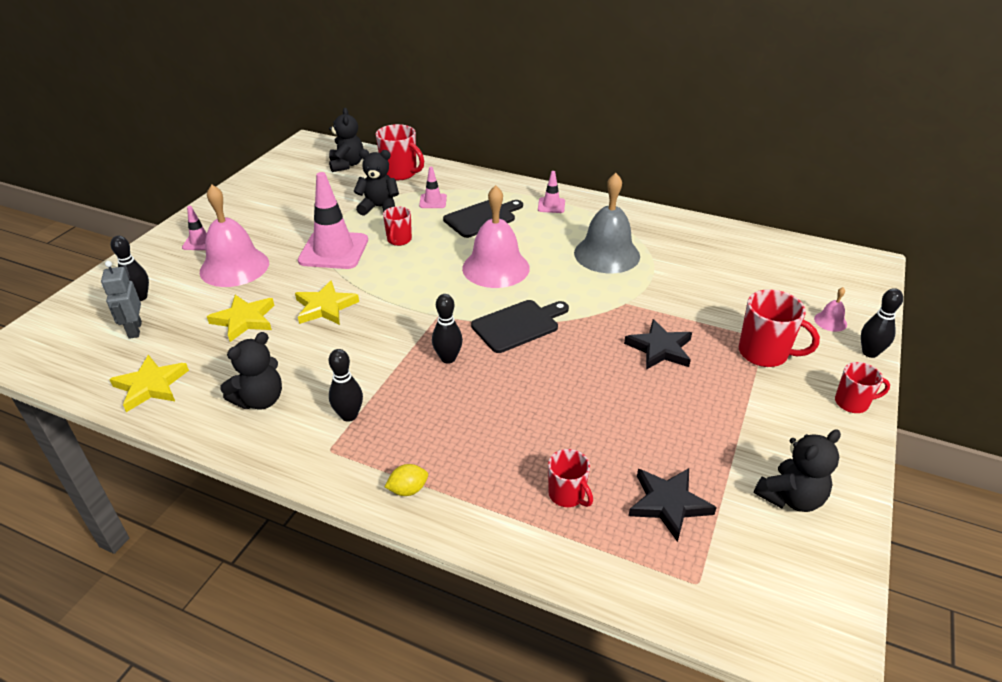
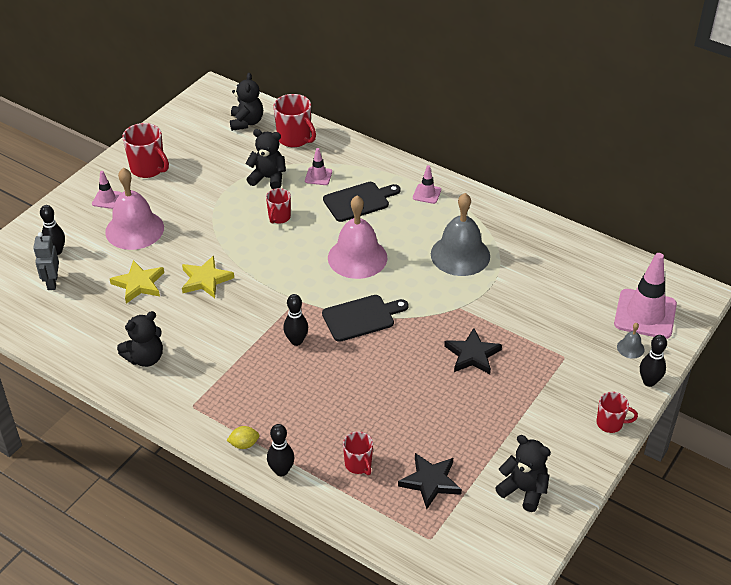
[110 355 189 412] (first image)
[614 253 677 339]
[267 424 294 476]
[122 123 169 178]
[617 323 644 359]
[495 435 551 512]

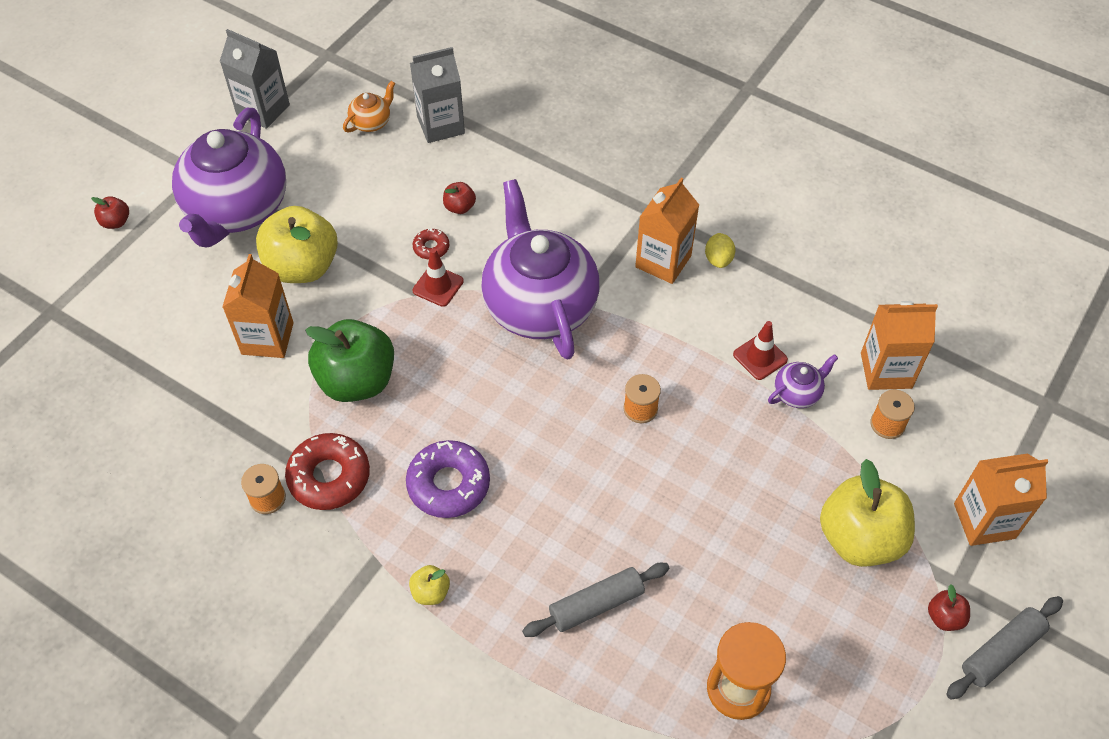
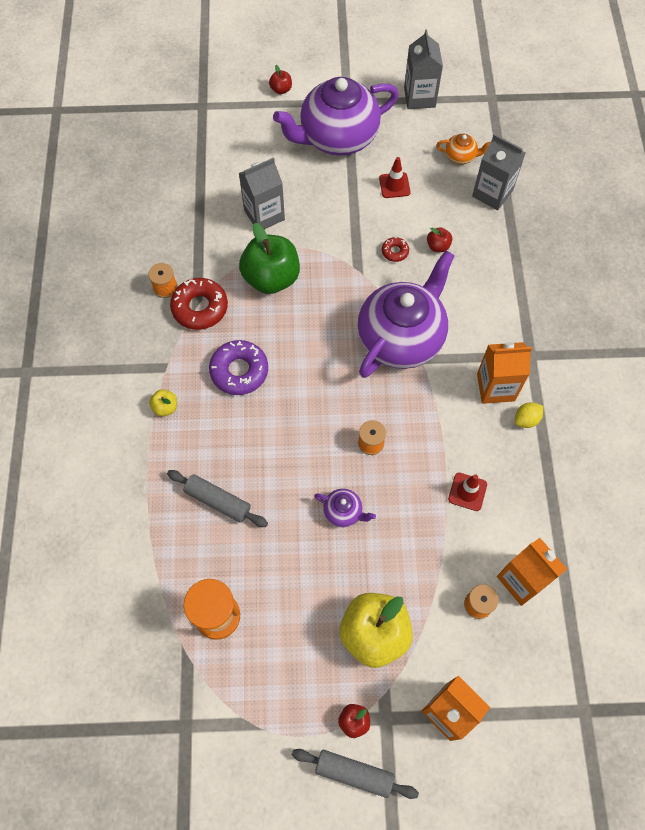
[256 206 338 283] (first image)
[379 157 411 198]
[314 489 376 527]
[239 158 285 229]

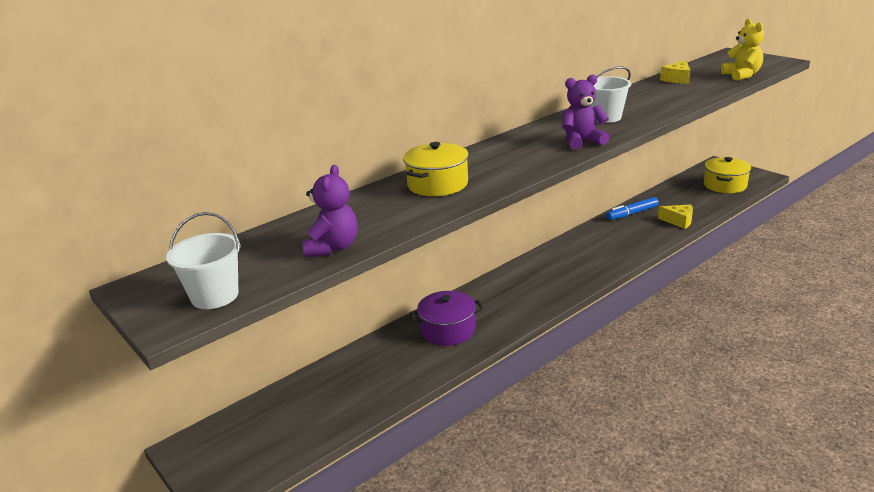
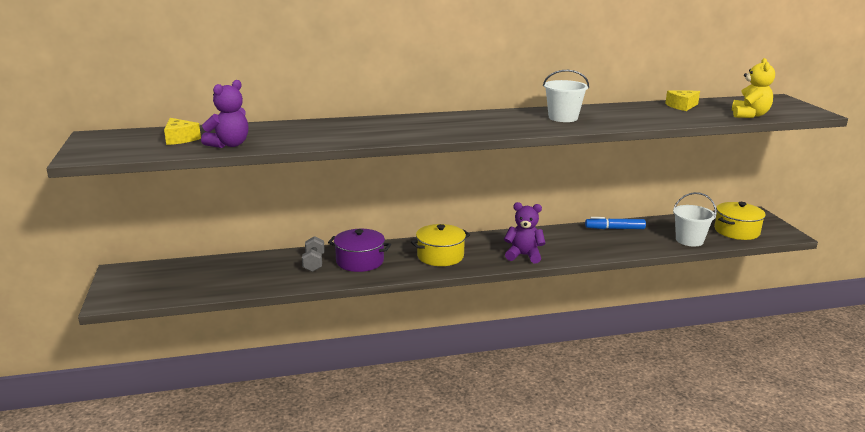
[302 236 325 272]
[673 192 717 247]
[411 224 470 266]
[504 202 546 263]
[164 118 201 145]

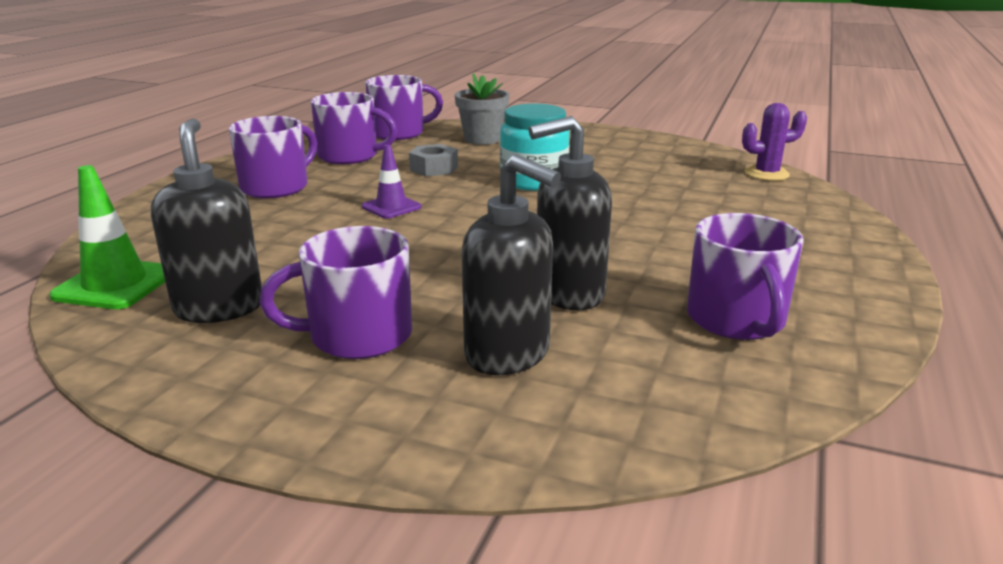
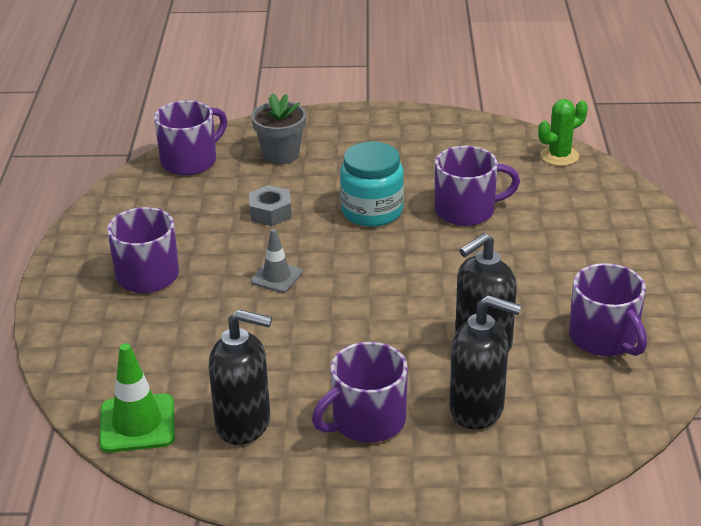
[435 146 520 226]
[250 228 303 293]
[538 99 588 166]
[209 309 272 445]

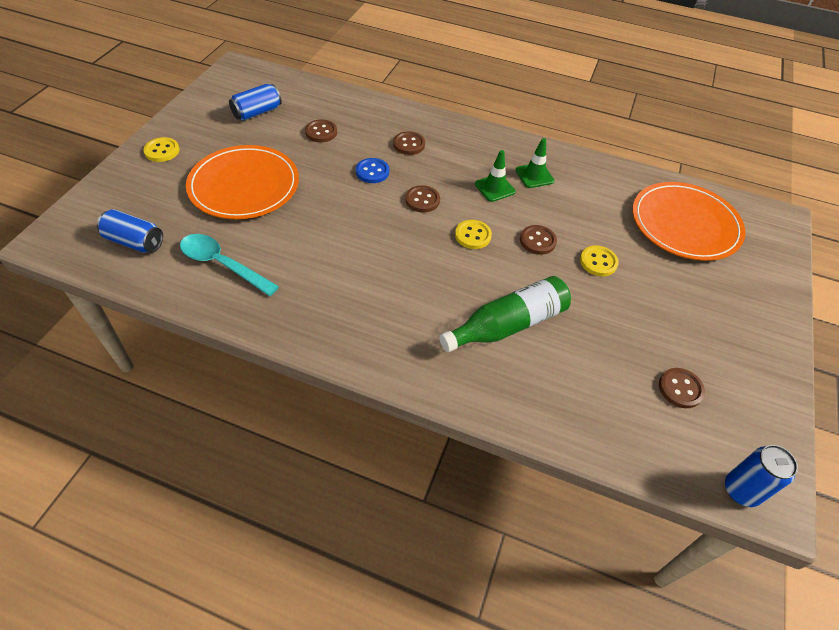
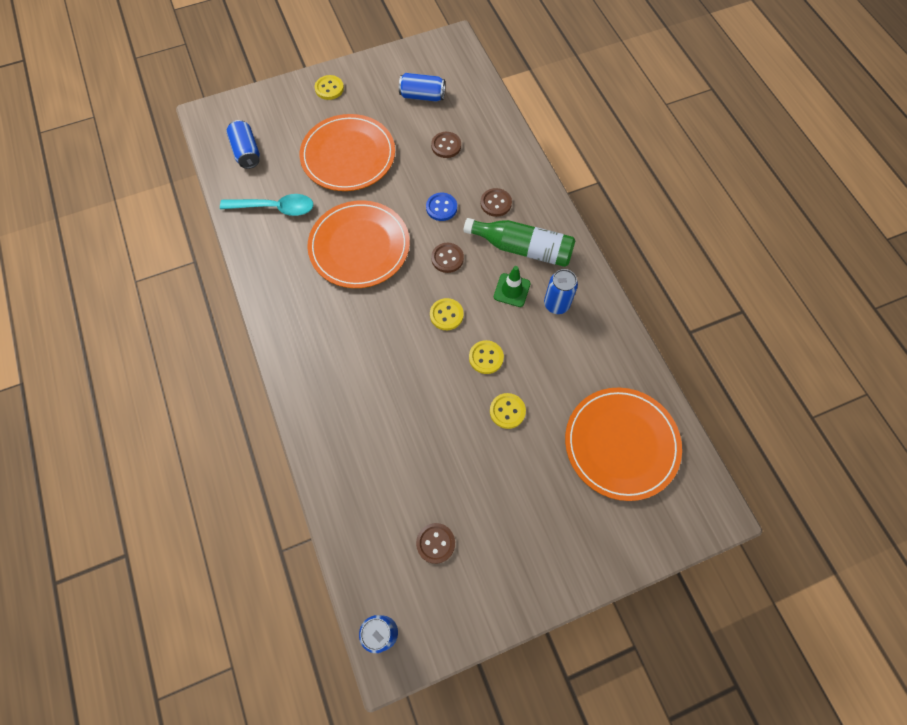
[307 200 410 288]
[464 218 576 267]
[544 269 578 314]
[469 340 504 374]
[220 194 314 216]

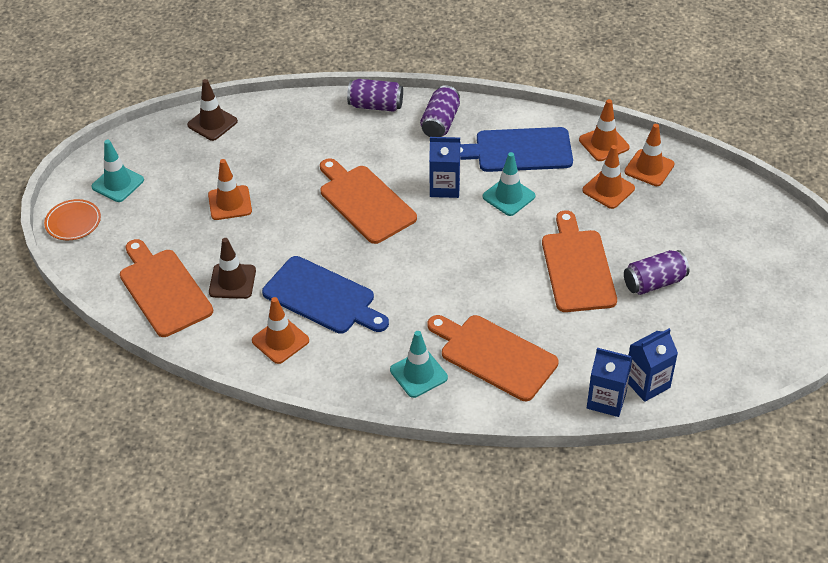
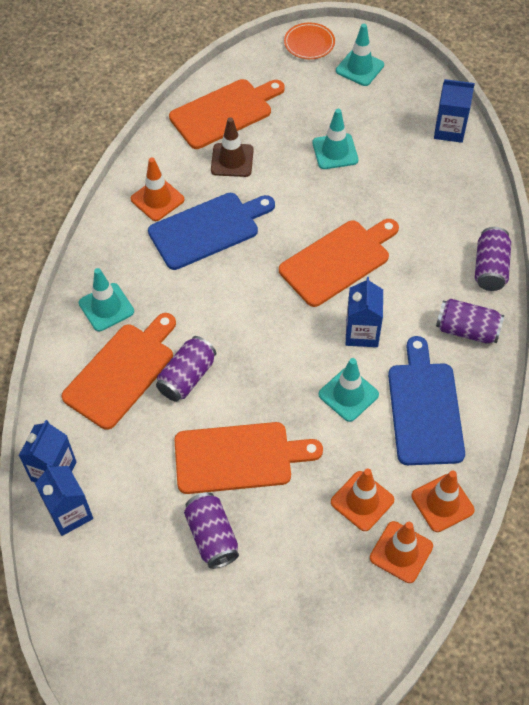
[156 336 216 401]
[434 79 475 143]
[312 109 358 169]
[148 193 275 270]

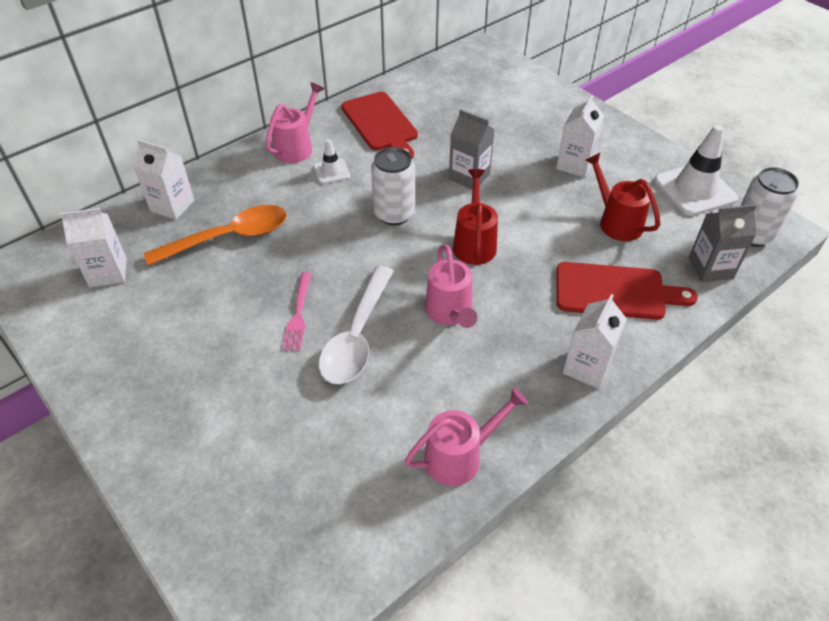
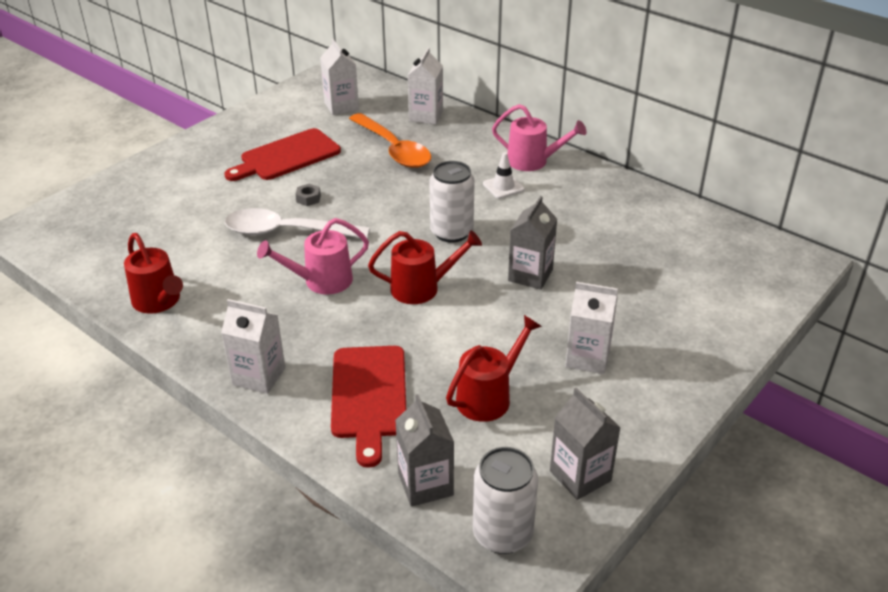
[224 128 341 181]
[295 183 321 206]
[550 388 621 500]
[124 233 183 314]

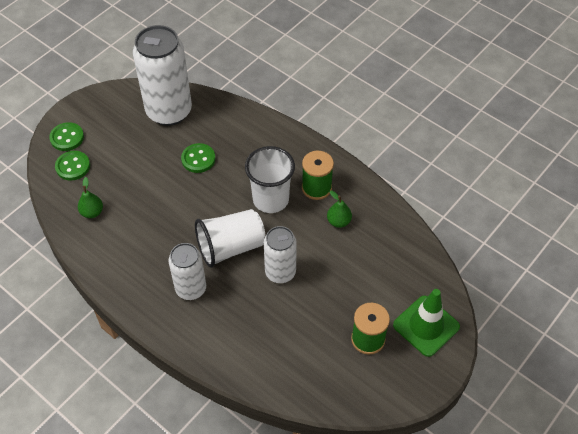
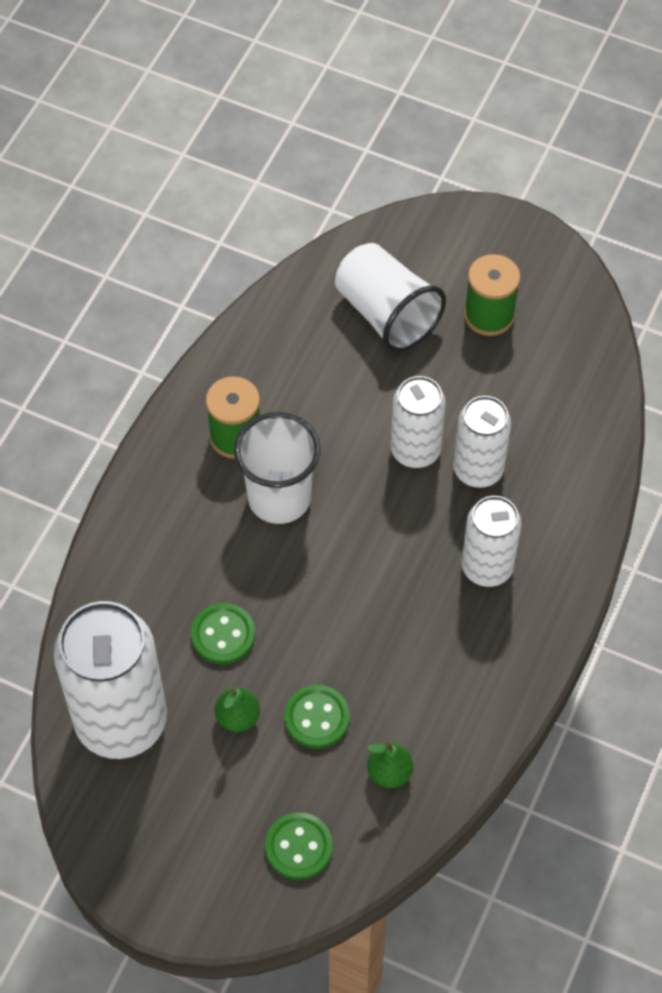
[393 289 460 357] (first image)
[453 396 511 488]
[284 685 350 749]
[335 243 446 352]
[215 687 260 732]

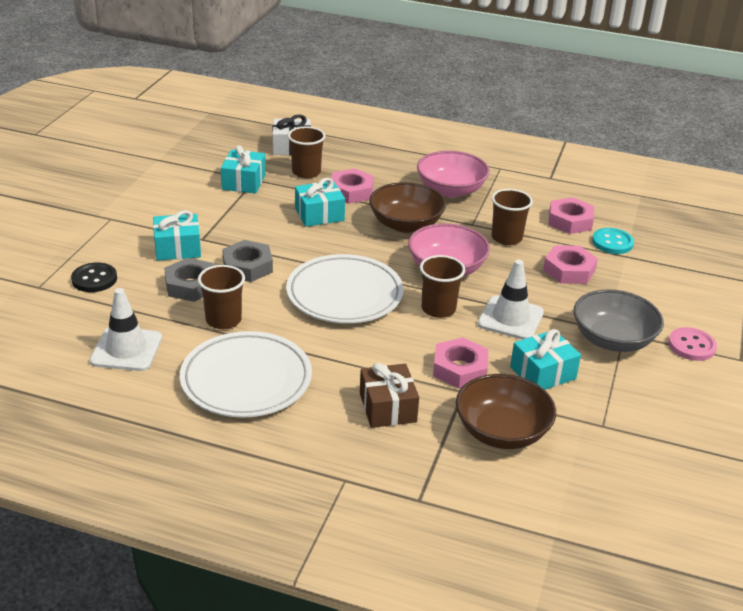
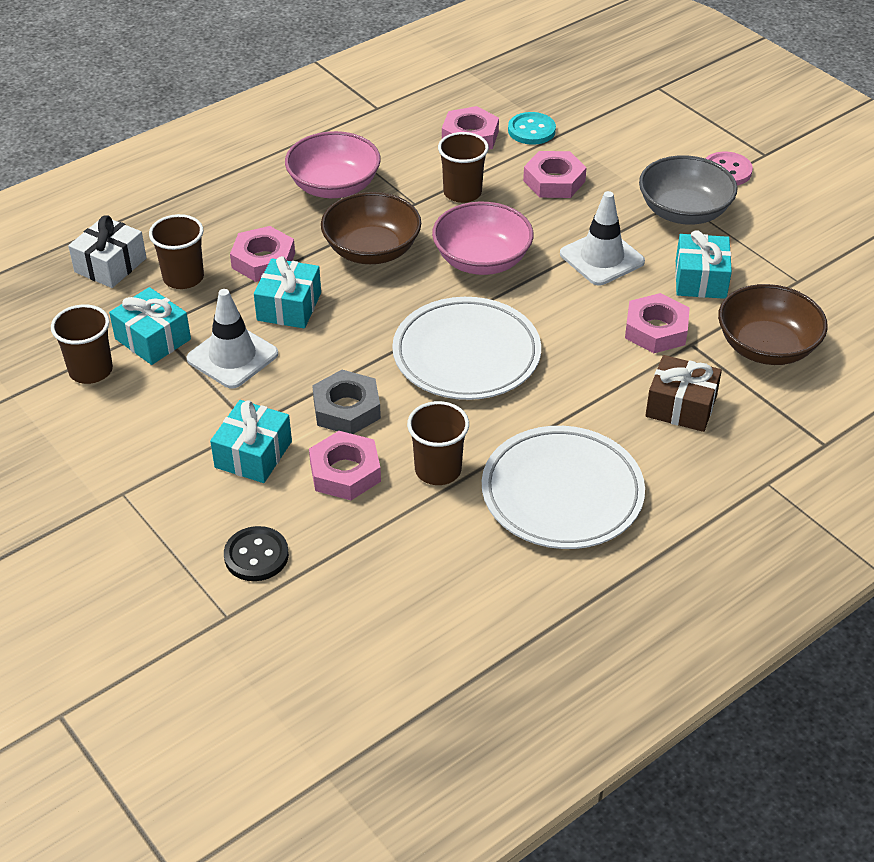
[186 289 278 389]
[51 304 113 384]
[309 431 381 500]

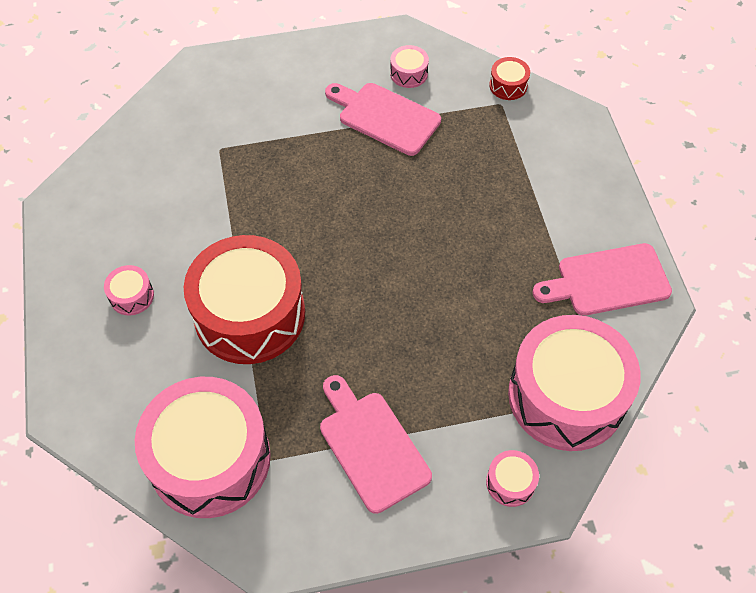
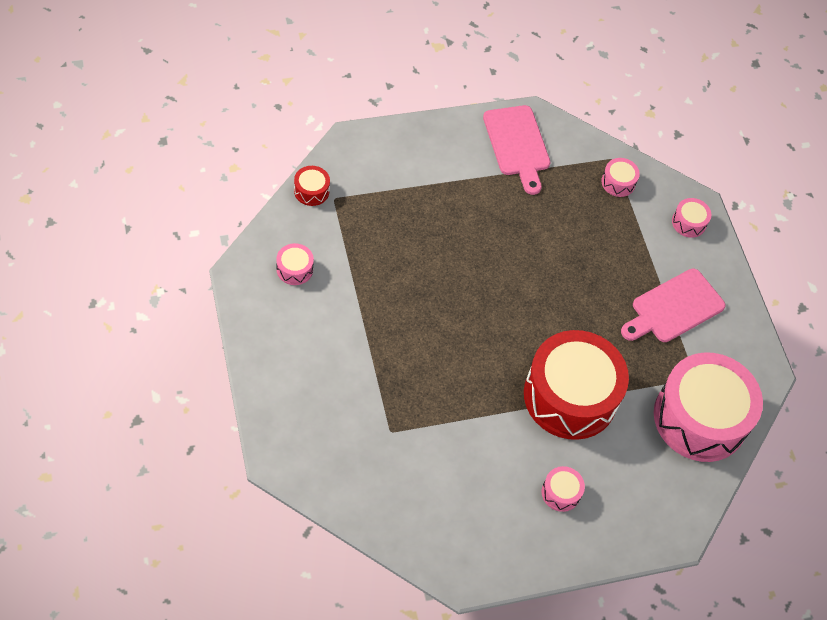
[325 83 441 156] (first image)
[601 158 640 197]

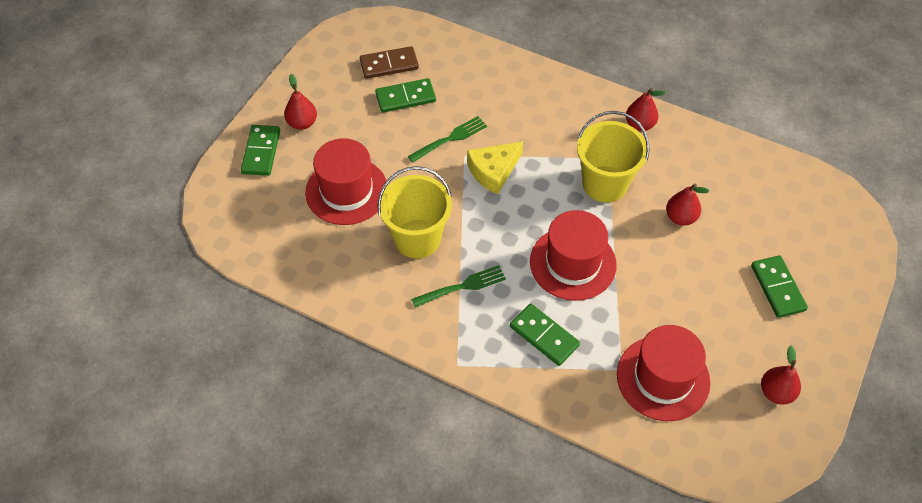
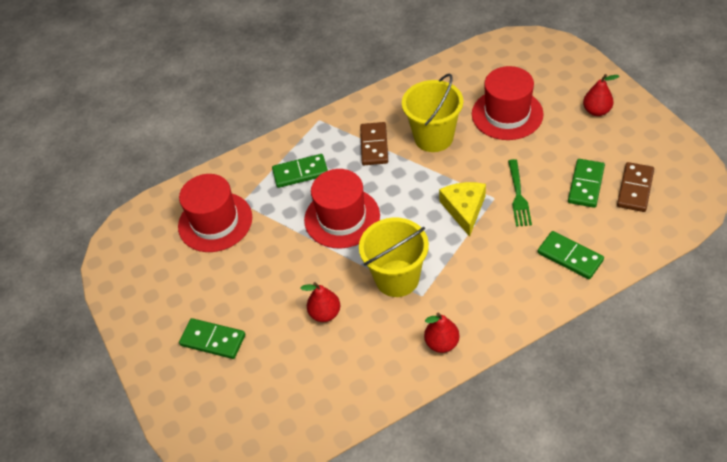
[761 345 801 405] (first image)
[538 231 604 279]
[360 122 388 165]

